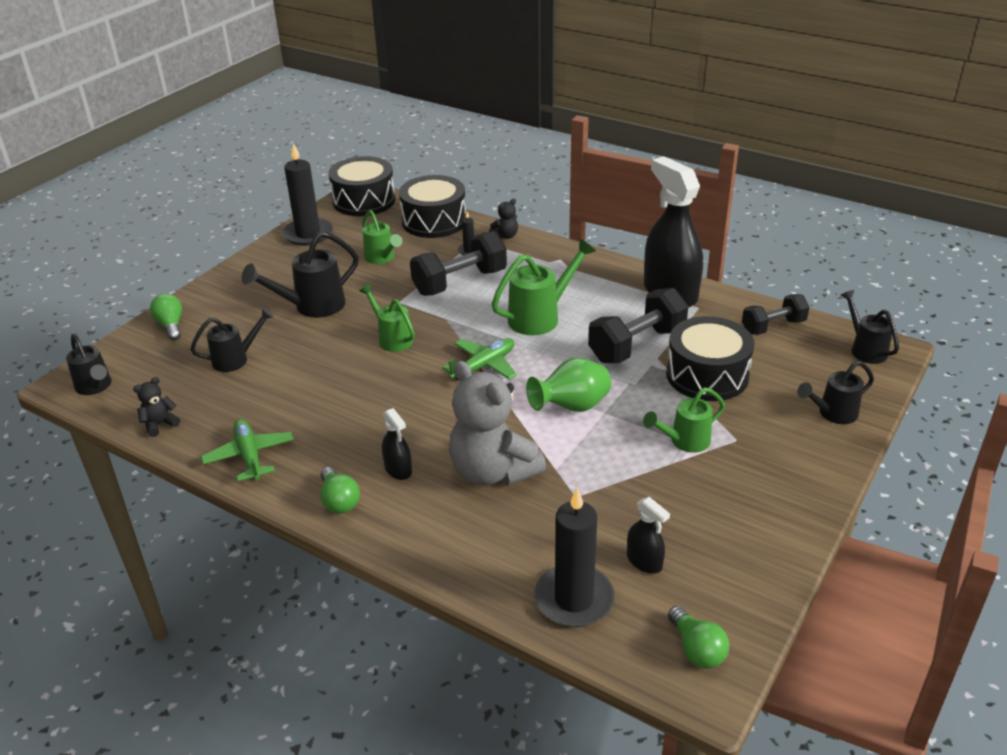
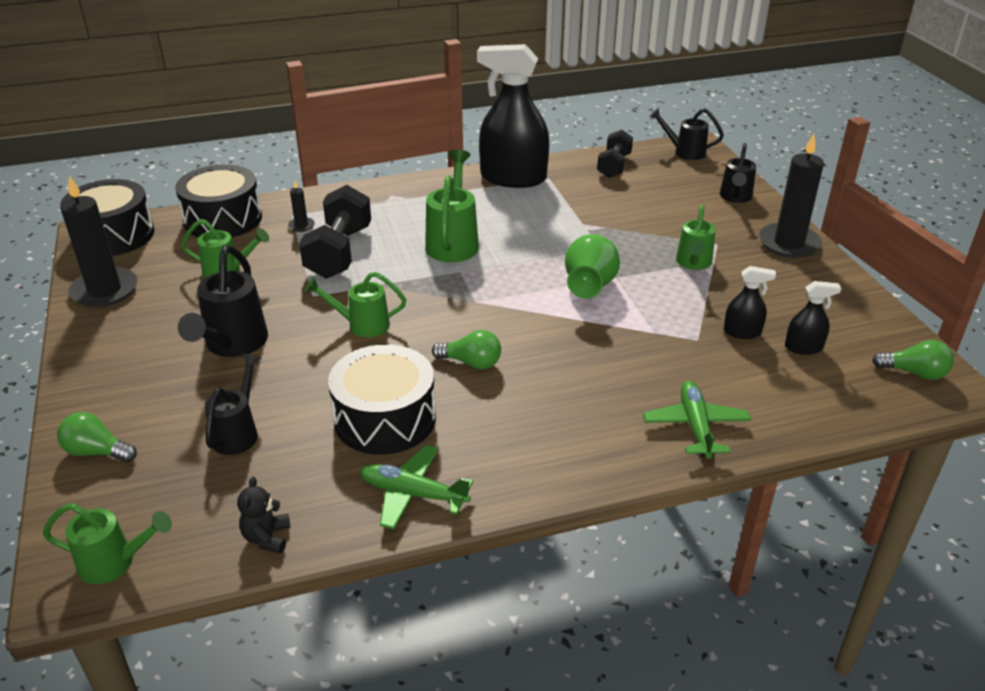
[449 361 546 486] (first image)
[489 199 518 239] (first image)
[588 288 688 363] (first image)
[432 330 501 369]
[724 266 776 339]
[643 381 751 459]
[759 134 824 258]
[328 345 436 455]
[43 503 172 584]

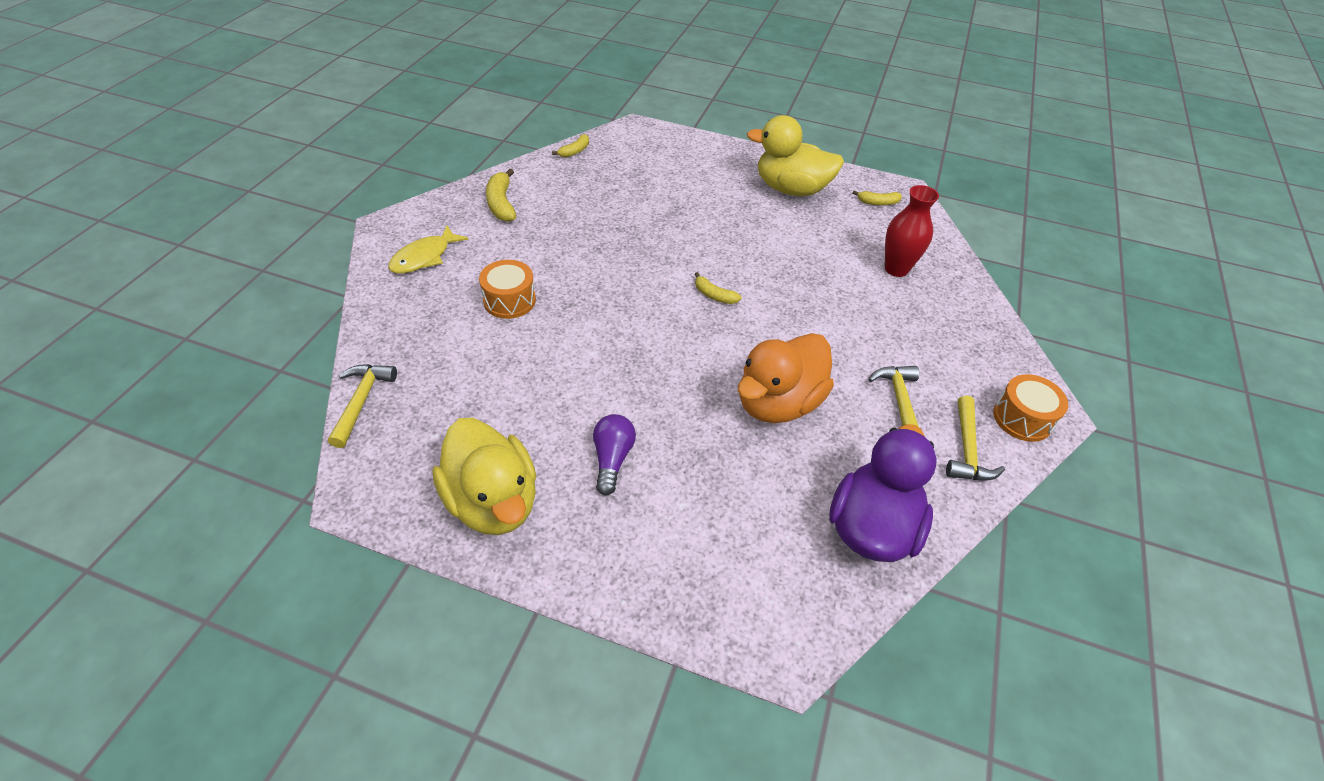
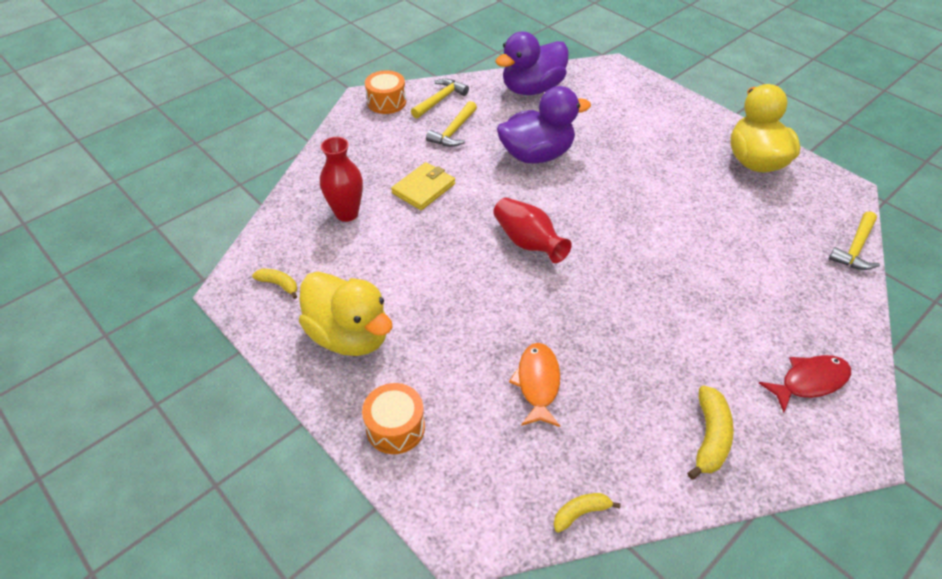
[593 414 636 495] (first image)
[391 162 455 210]
[509 343 560 427]
[362 383 425 454]
[493 198 572 263]
[759 355 851 413]
[497 86 591 164]

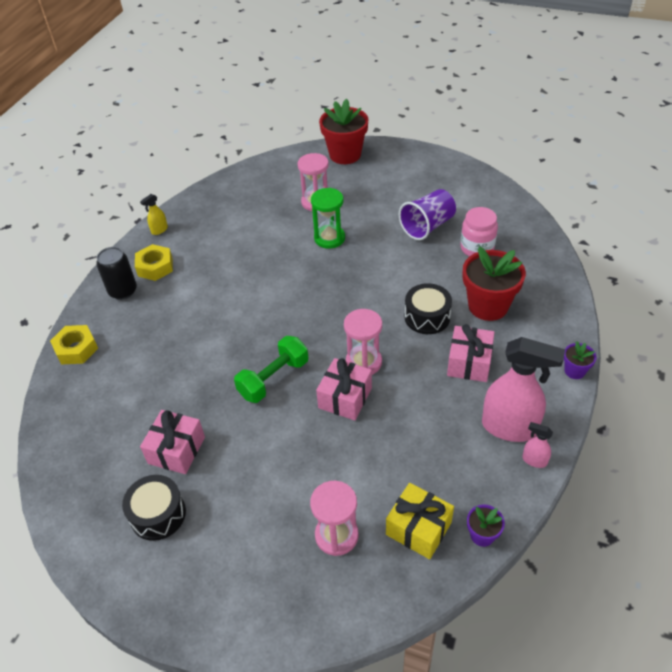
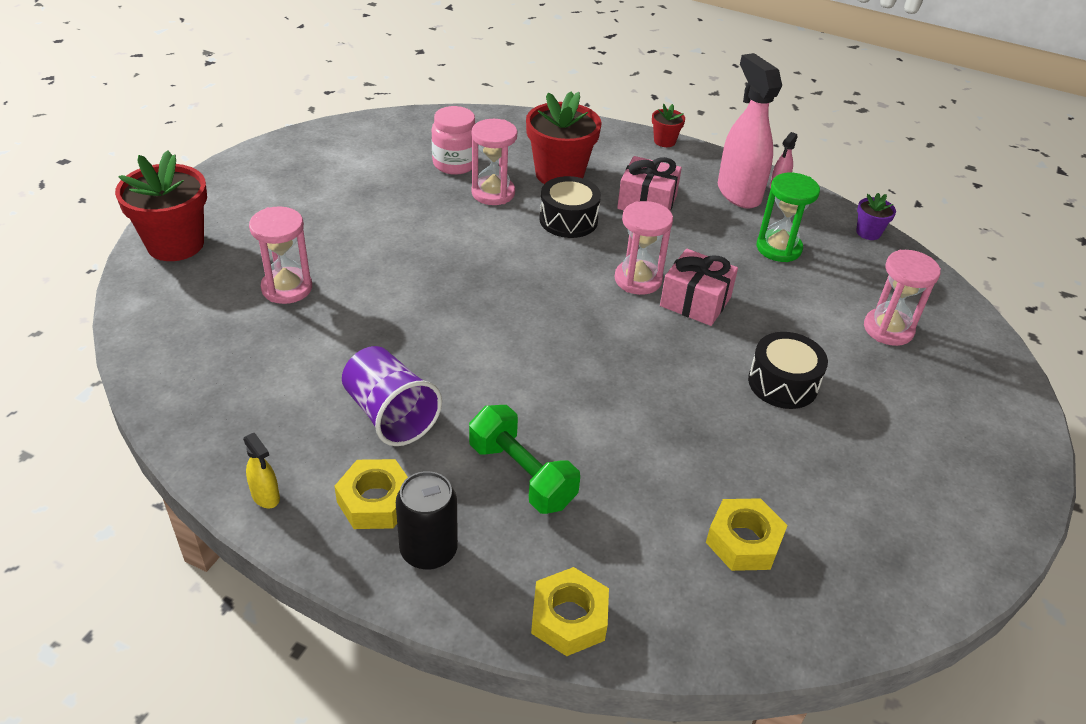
[140 410 205 474] (first image)
[386 483 454 559] (first image)
[471 119 517 205]
[706 498 788 571]
[748 332 828 409]
[469 405 580 514]
[757 173 820 262]
[342 346 442 446]
[652 104 685 147]
[718 53 782 209]

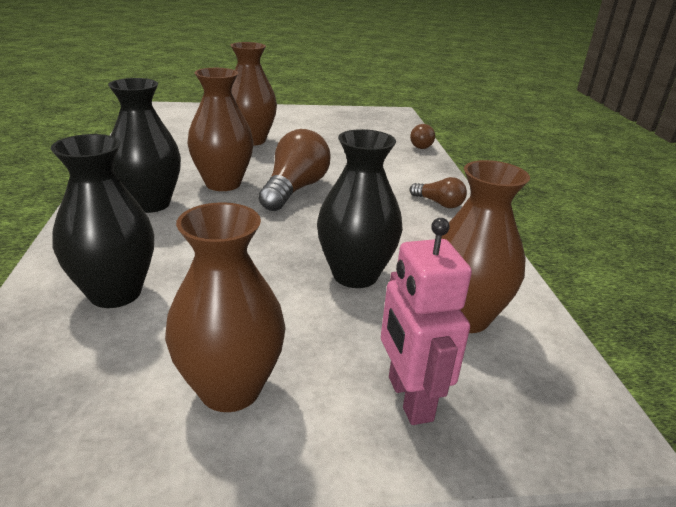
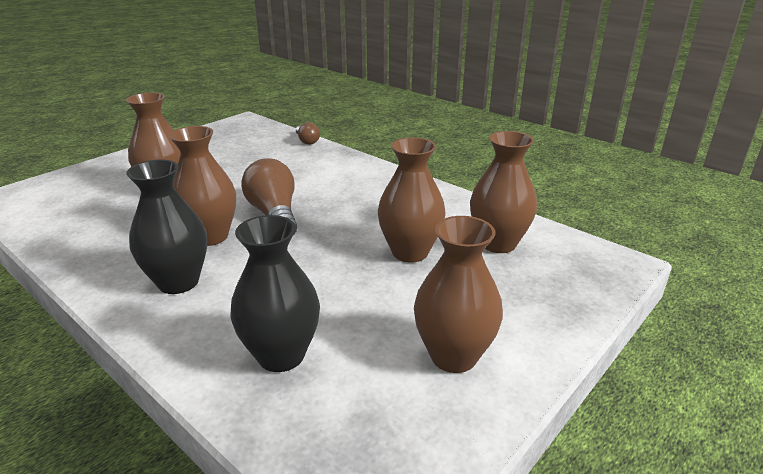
[381 218 472 425] (first image)
[410 177 467 208] (first image)
[378 137 446 262]

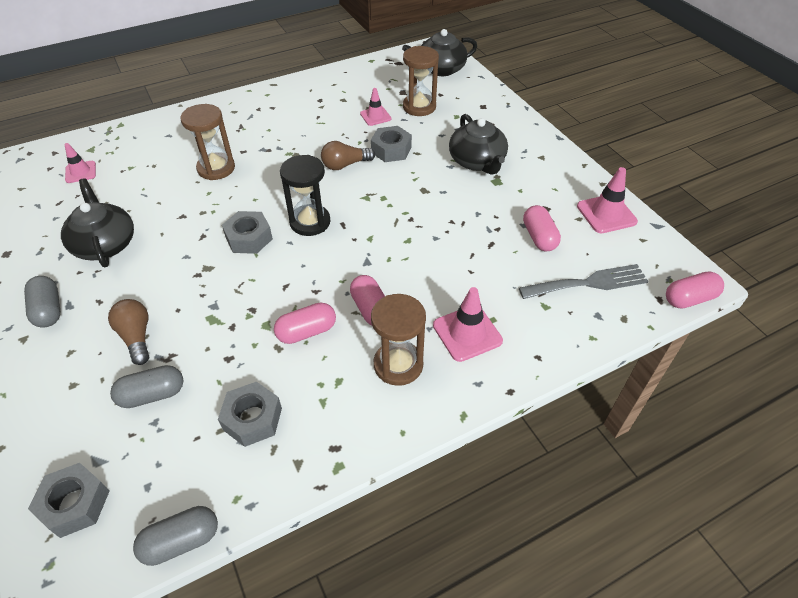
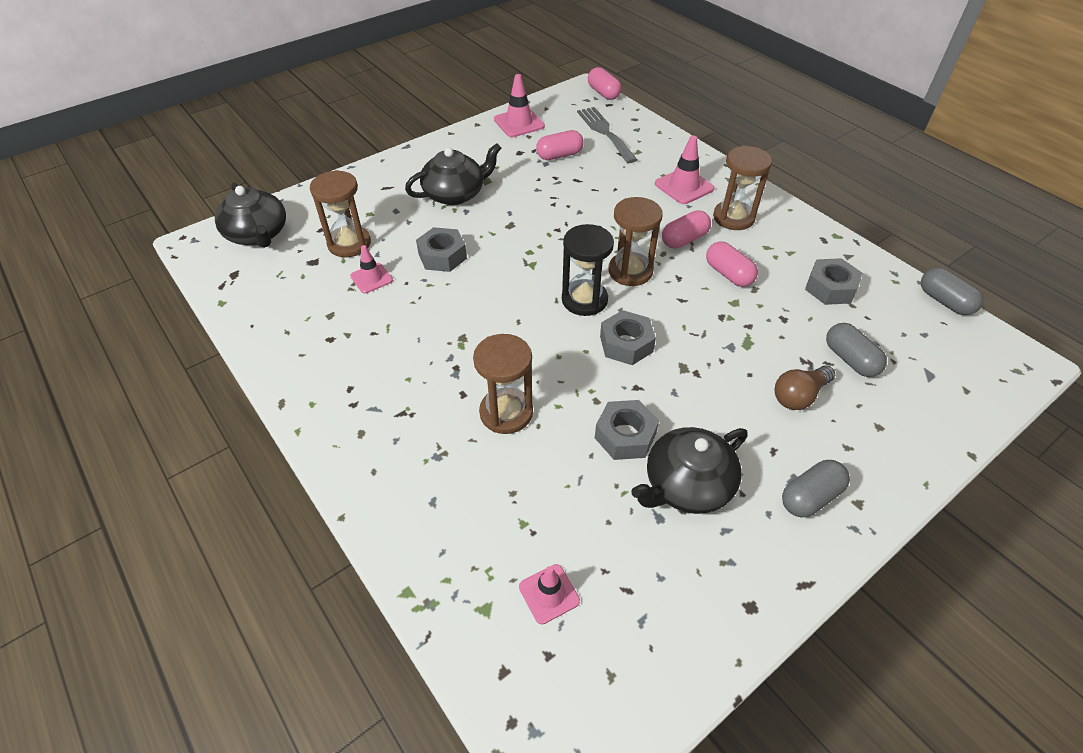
[321 141 375 170] (first image)
[608 197 663 286]
[595 400 659 460]

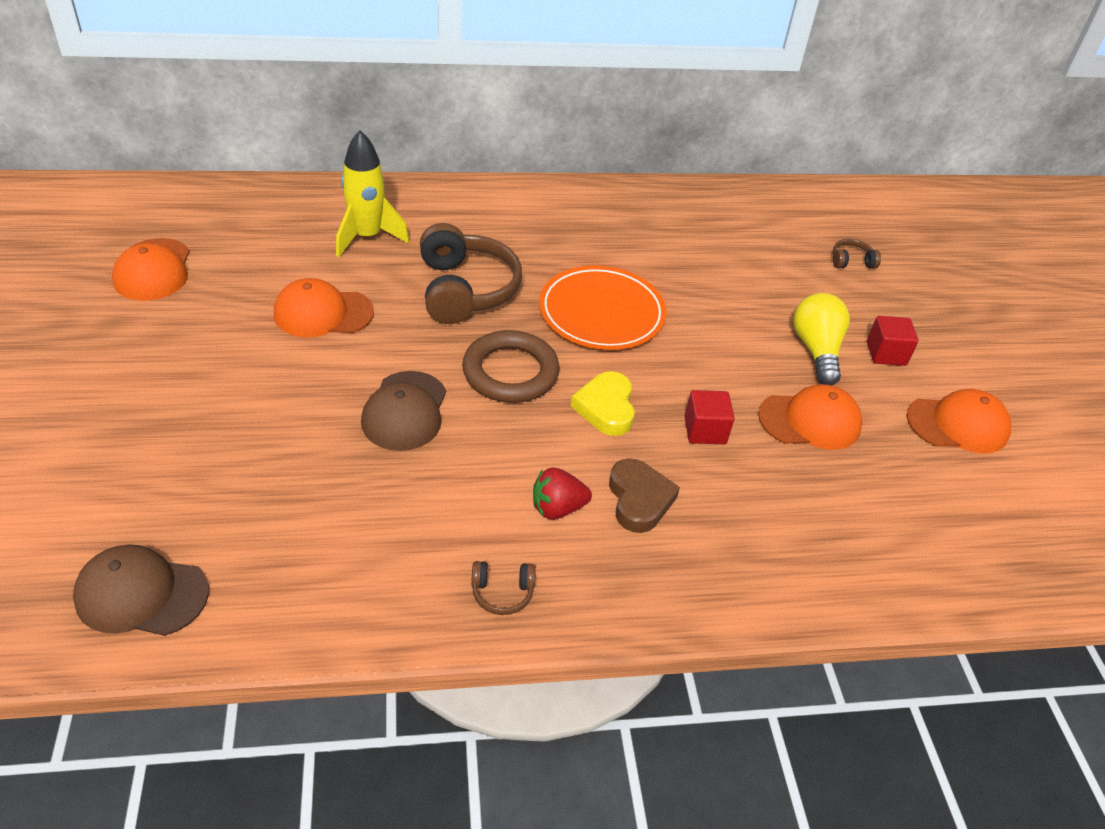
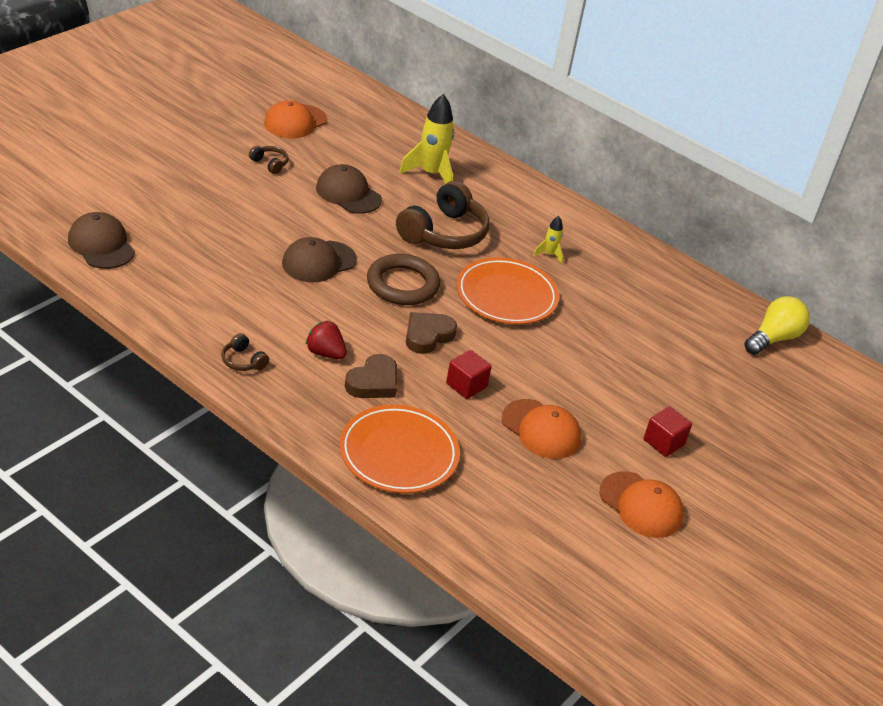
[339 405 460 493]
[533 216 563 264]
[744 296 810 355]
[249 146 289 174]
[316 164 382 214]
[406 312 457 354]

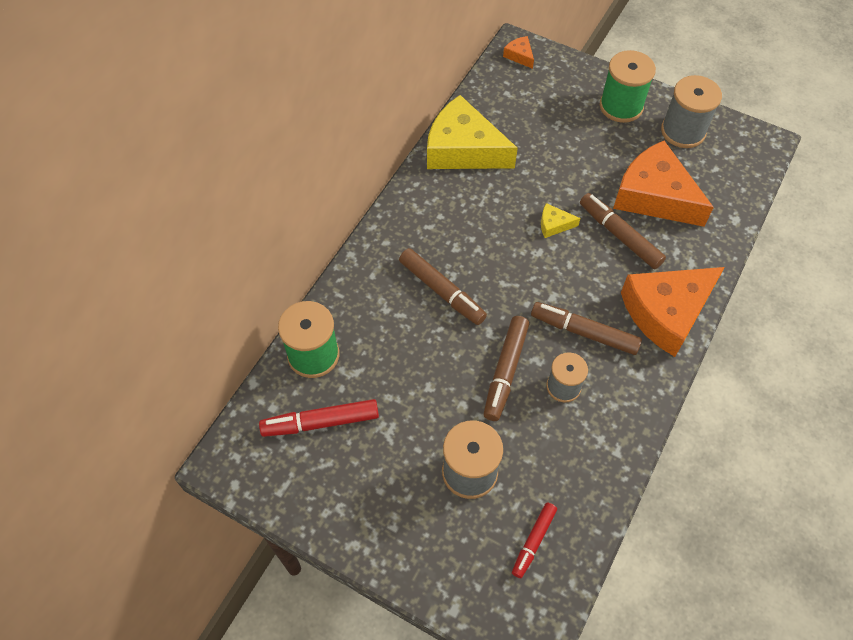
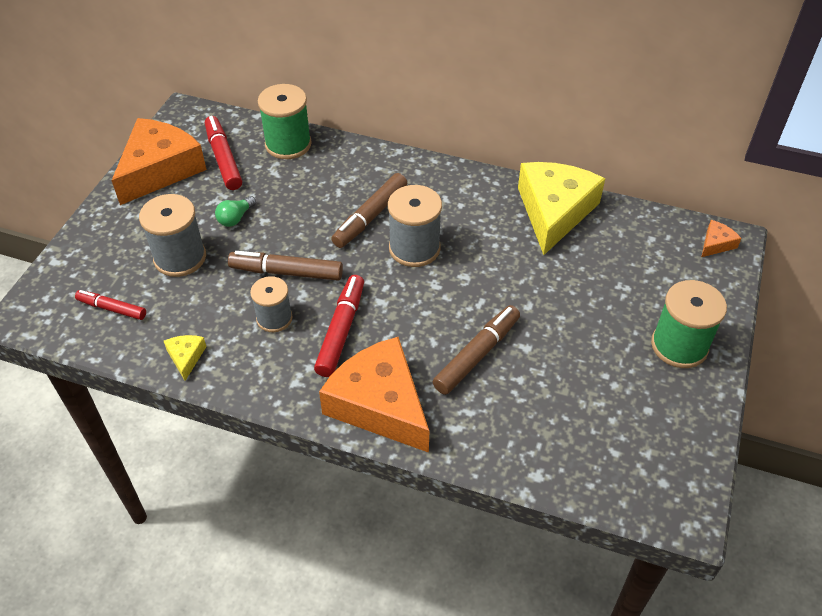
[215 196 256 227]
[164 335 207 381]
[111 118 207 205]
[388 185 442 267]
[314 275 364 377]

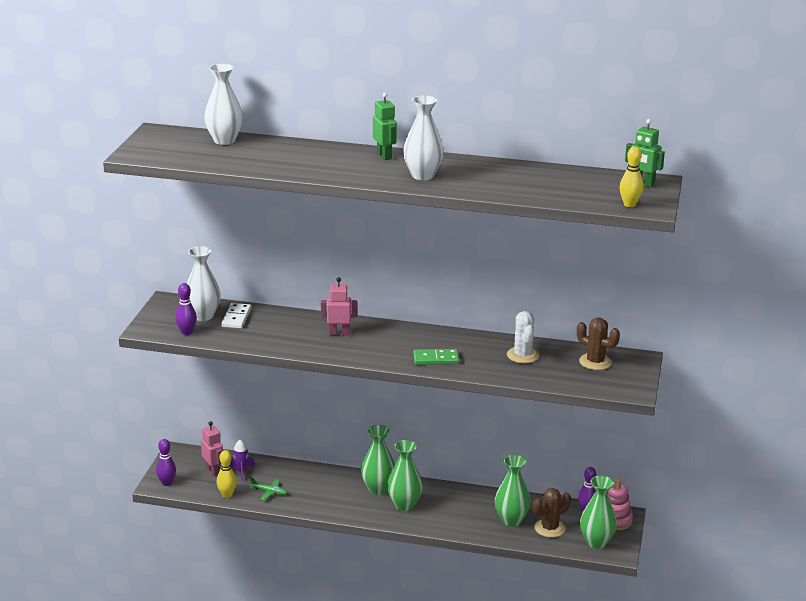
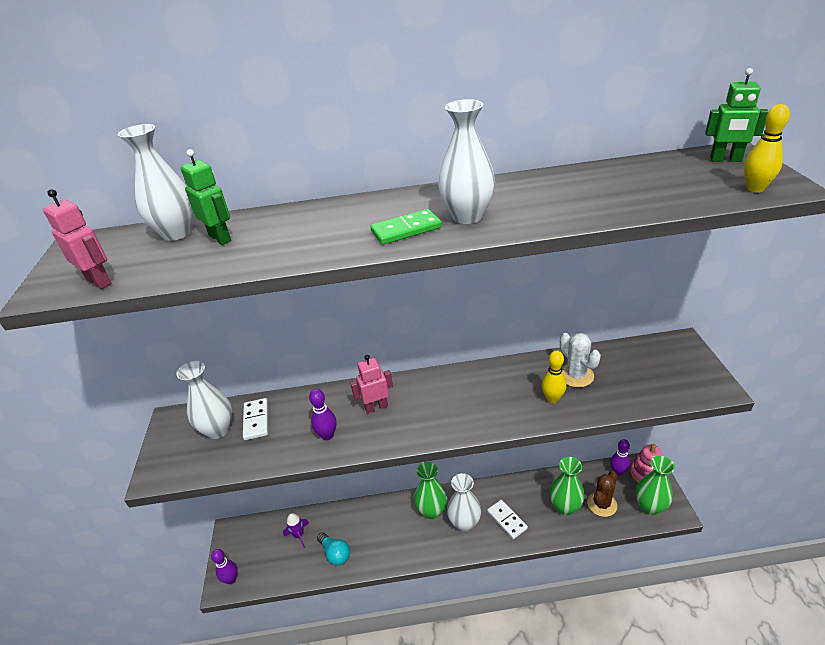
[577 317 620 370] (first image)
[487 500 528 539]
[309 389 336 440]
[43 189 112 289]
[541 351 567 403]
[180 149 231 245]
[370 209 442 245]
[317 532 350 565]
[447 473 481 532]

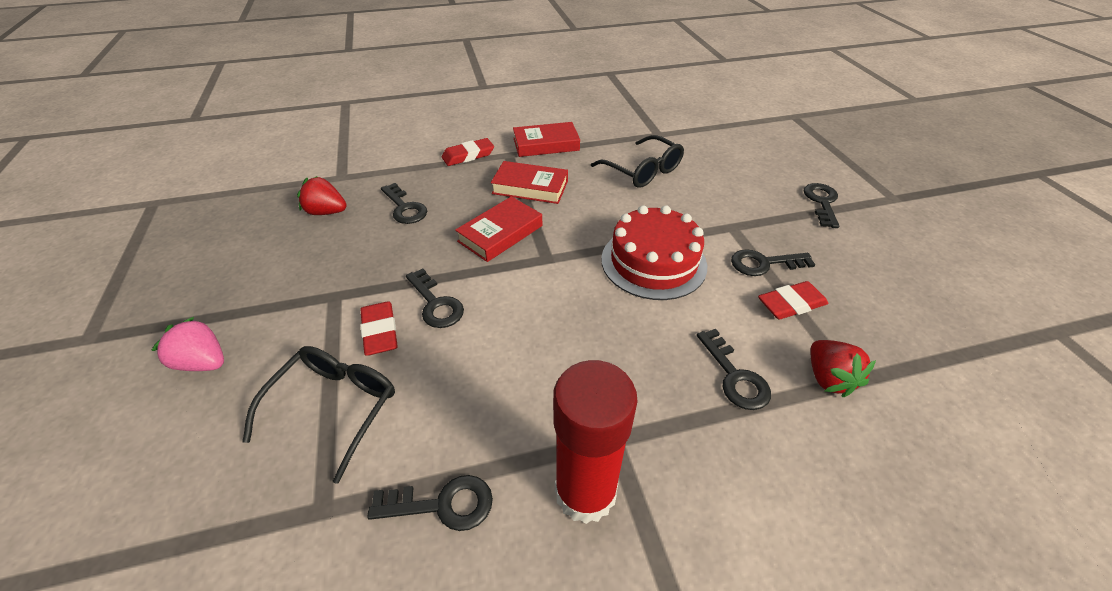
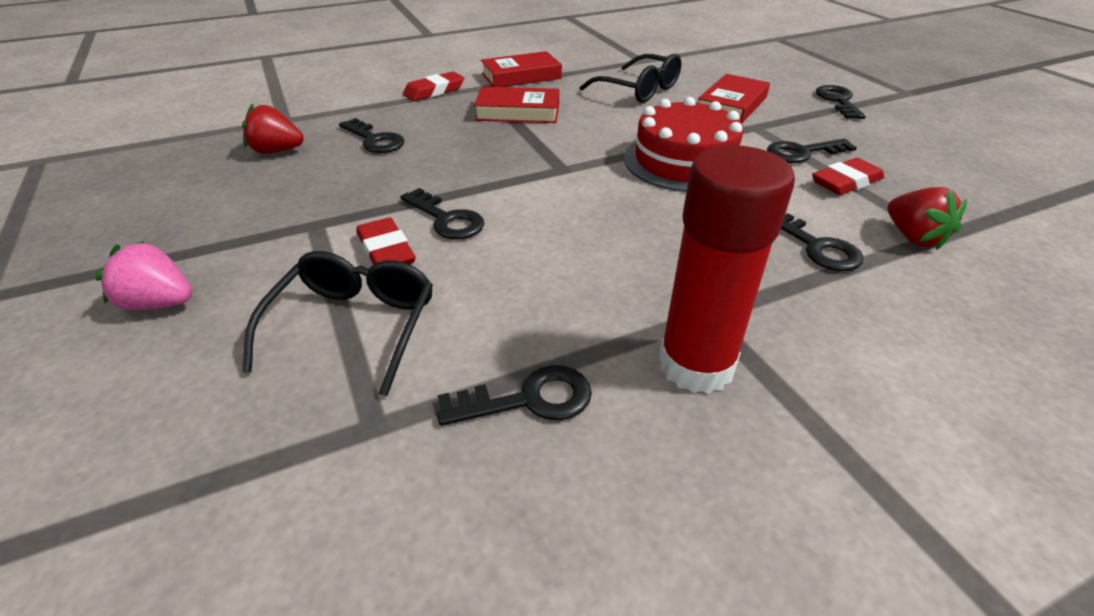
[698 74 770 123]

